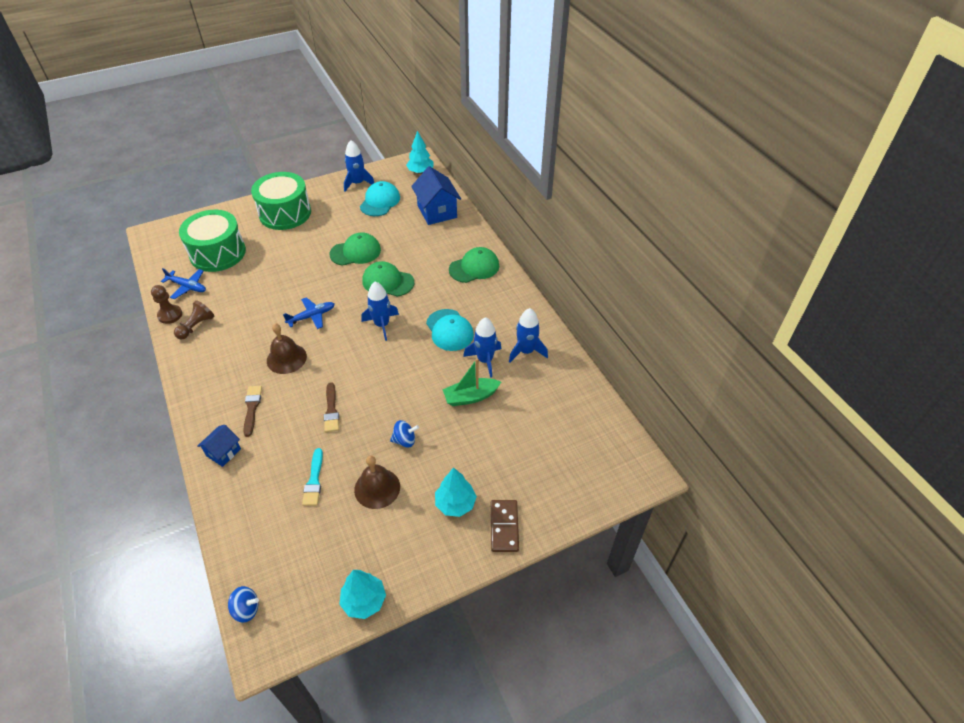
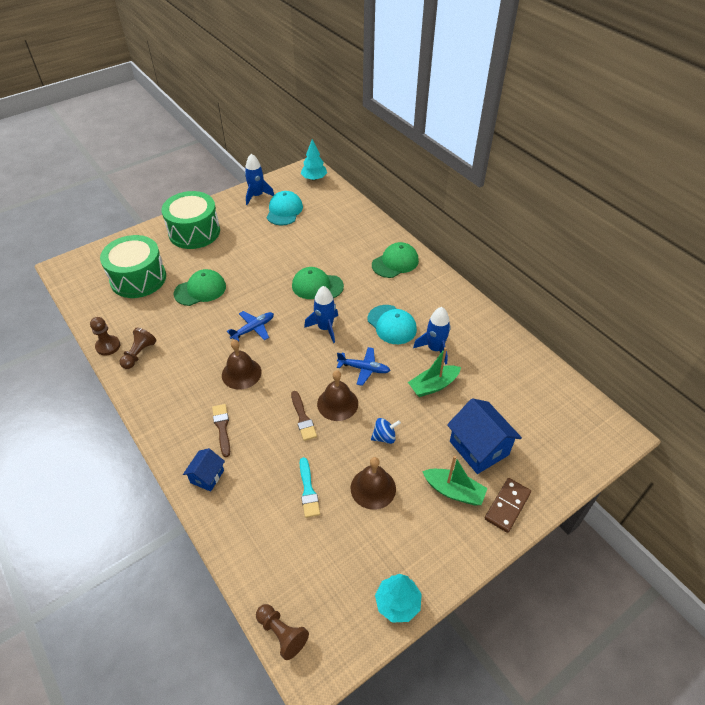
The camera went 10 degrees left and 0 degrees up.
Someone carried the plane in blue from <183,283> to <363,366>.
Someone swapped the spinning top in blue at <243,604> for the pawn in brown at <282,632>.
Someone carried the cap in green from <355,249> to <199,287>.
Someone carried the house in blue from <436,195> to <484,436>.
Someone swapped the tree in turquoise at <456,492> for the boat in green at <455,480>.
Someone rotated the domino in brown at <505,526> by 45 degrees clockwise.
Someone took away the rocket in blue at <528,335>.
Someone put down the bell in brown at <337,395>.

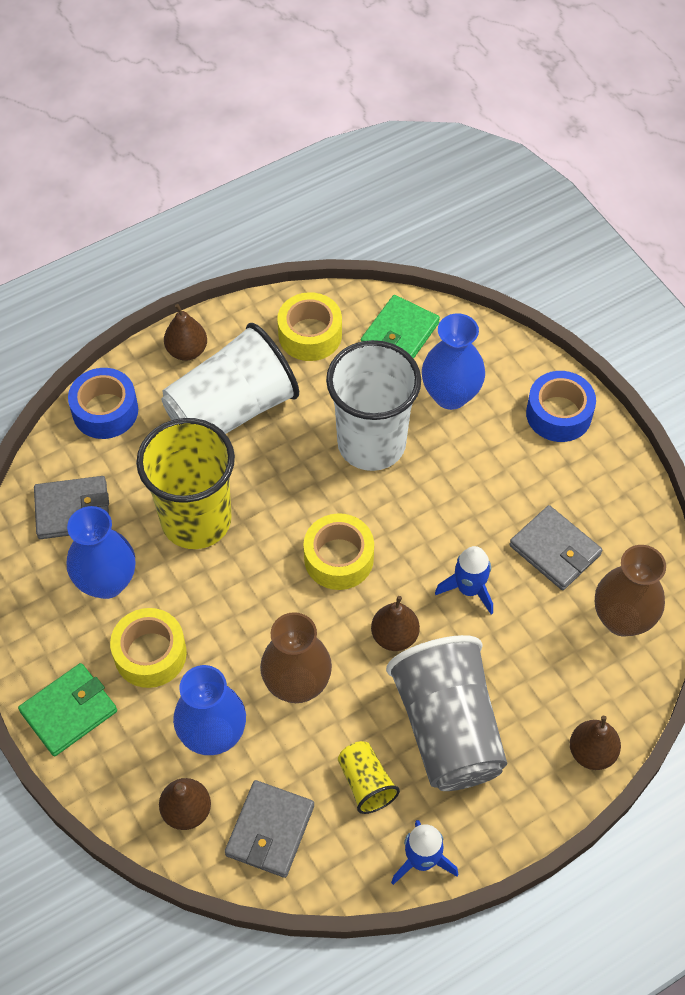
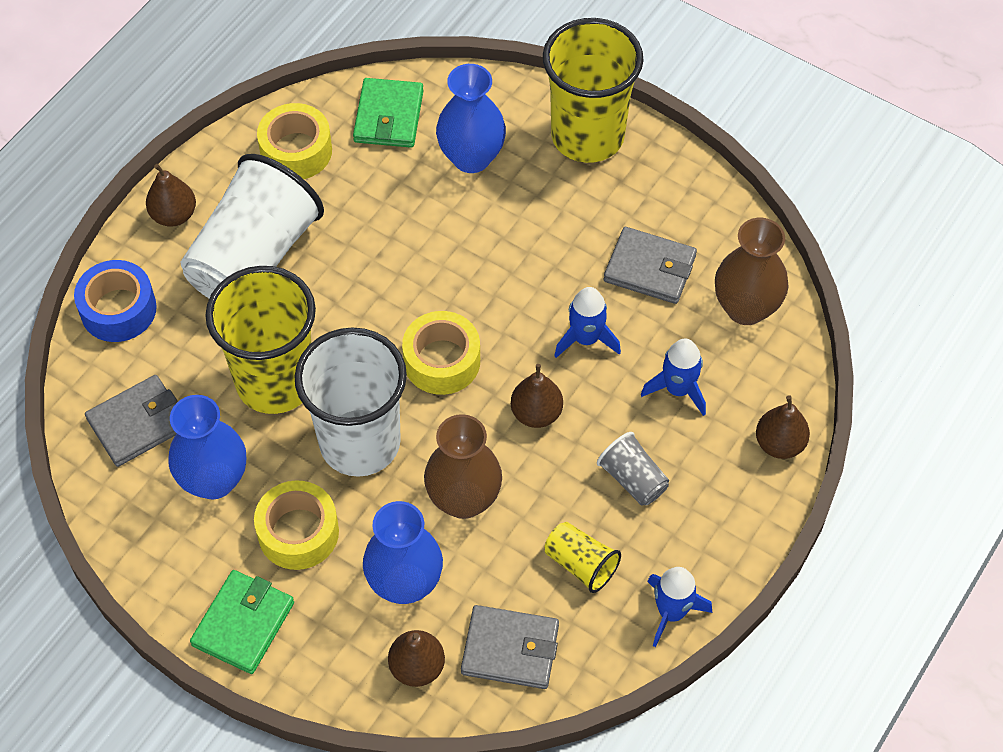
The camera went 25 degrees left and 0 degrees up.
Someone rotated the wallet in grey at <269,829> by 75 degrees counterclockwise.
Someone carried the cup in white from <373,405> to <350,402>.
Someone scaled the cup in grey at <446,713> by 0.46.
Someone swapped the tape in blue at <561,406> for the cup in yellow at <593,90>.
Someone put down the rocket in blue at <673,377>.

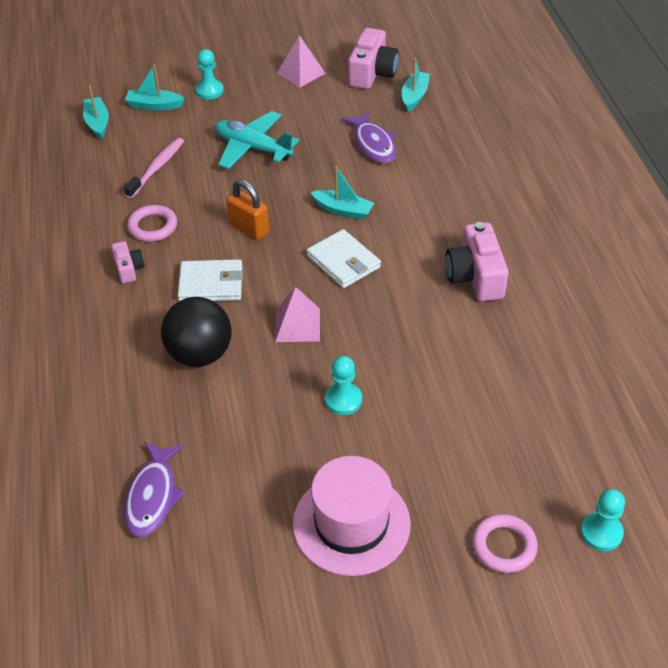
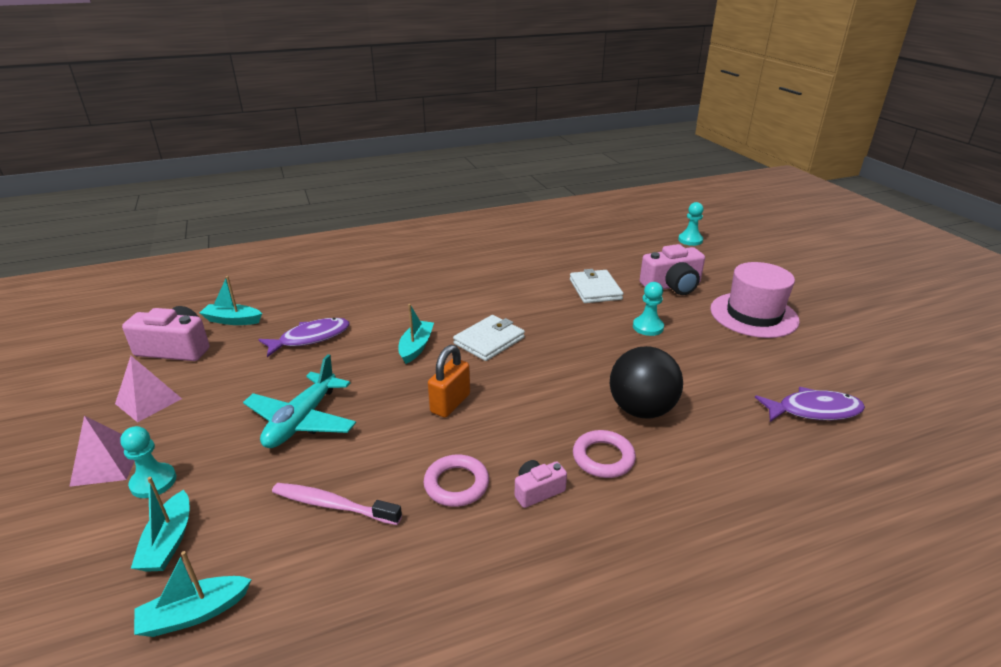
The camera went 100 degrees left and 15 degrees down.
Someone carried the wallet in white from <210,280> to <596,286>.
Someone carried the pyramid in pink from <297,314> to <102,451>.
Someone carried the camera in pink from <477,261> to <672,269>.
Someone carried the ring in pink from <505,543> to <604,454>.

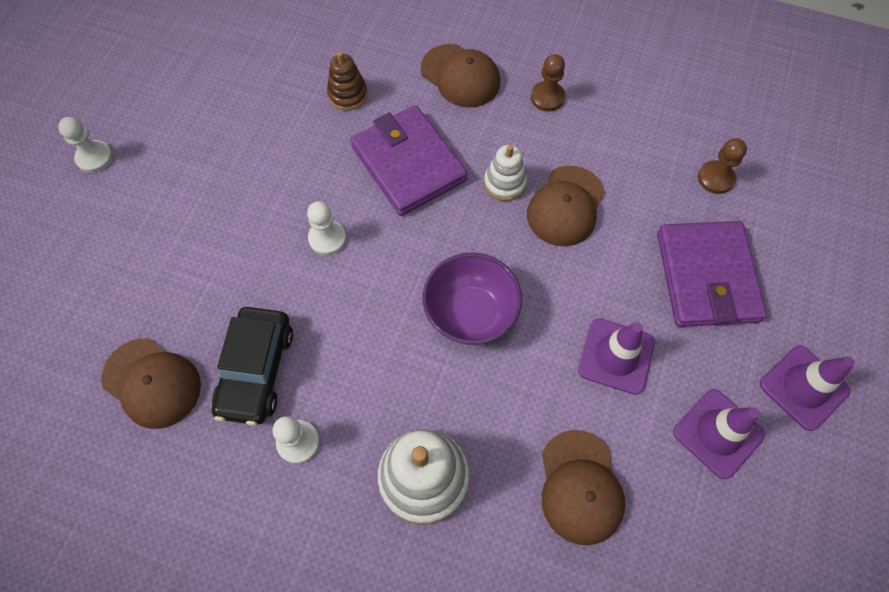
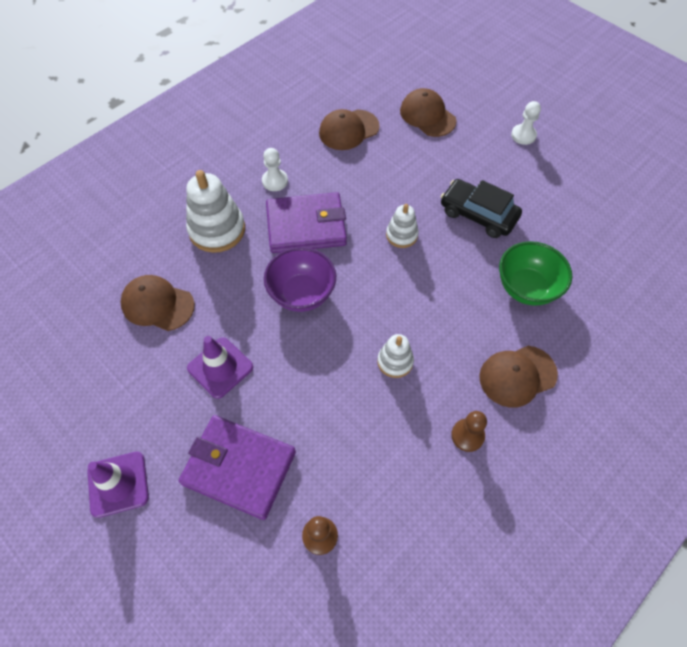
The camera went 115 degrees right and 5 degrees down.
Someone carried the car in black from <252,366> to <481,208>.
Someone swapped the pawn in white at <326,228> for the stacking toy in white at <402,226>.
Someone swapped the stacking toy in brown at <347,81> for the bowl in green at <535,273>.
Someone carried the wallet in purple from <409,160> to <306,222>.
Someone carried the cap in brown from <566,206> to <428,112>.
Someone took away the traffic cone in purple at <719,434>.

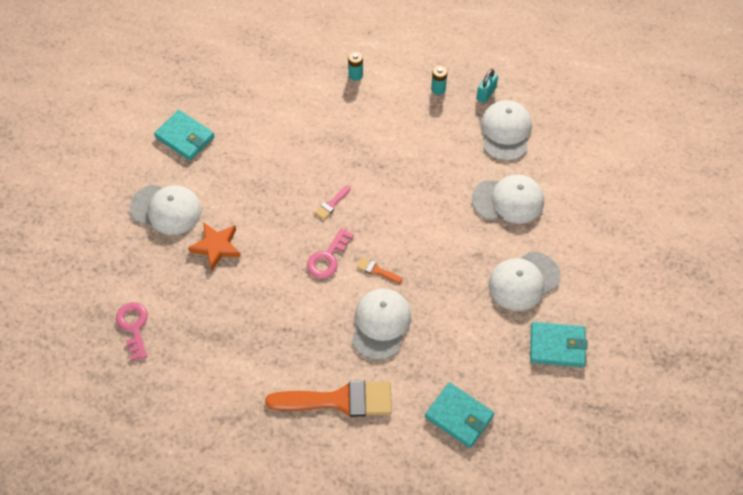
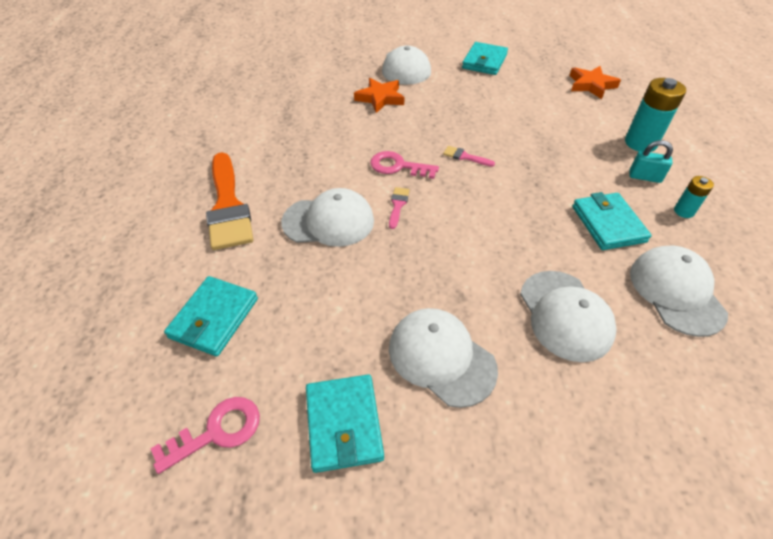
The camera went 75 degrees right and 10 degrees down.
Someone carried the key in pink from <132,331> to <205,435>.
Someone scaled the battery in turquoise at <355,66> by 1.86.
Someone repainted the brush in orange at <380,270>, which became the brush in pink at <399,208>.
Someone carried the padlock in turquoise from <487,86> to <651,161>.
Someone rotated the cap in white at <506,130> by 90 degrees counterclockwise.
Someone put down the star in orange at <595,82>.
Someone put down the wallet in turquoise at <612,221>.

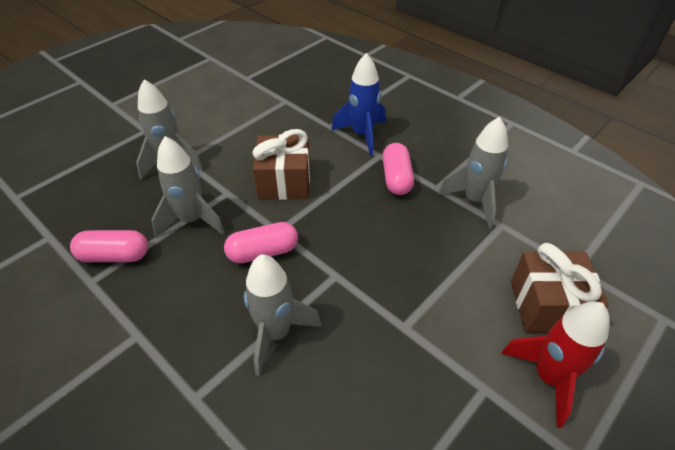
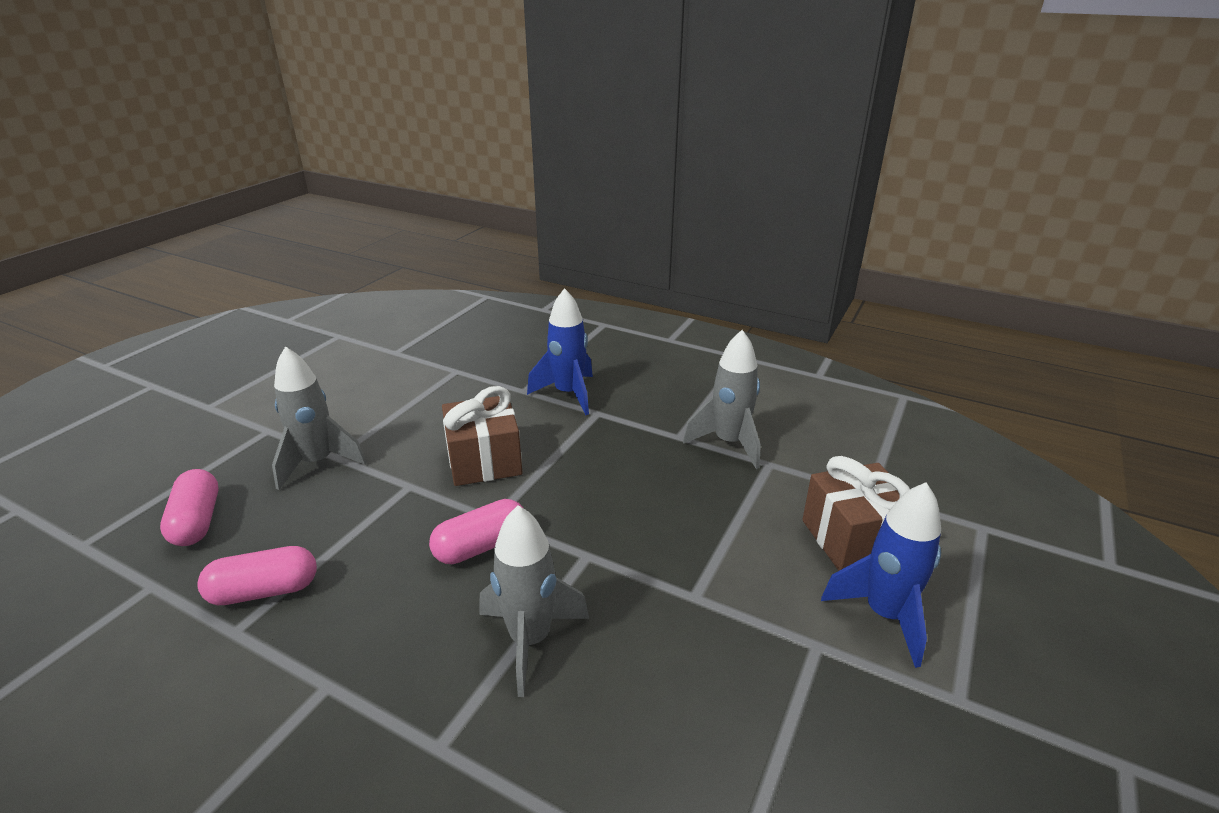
The camera went 15 degrees left and 15 degrees down.
Someone took away the rocket in grey at <188,186>.
Someone carried the capsule in pink from <398,169> to <189,507>.
Someone repainted the rocket in red at <555,365>, which became the rocket in blue at <881,575>.

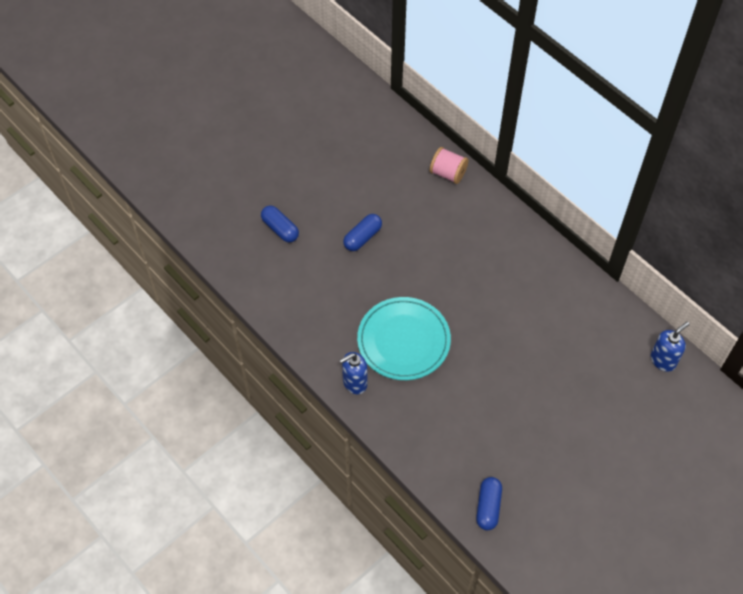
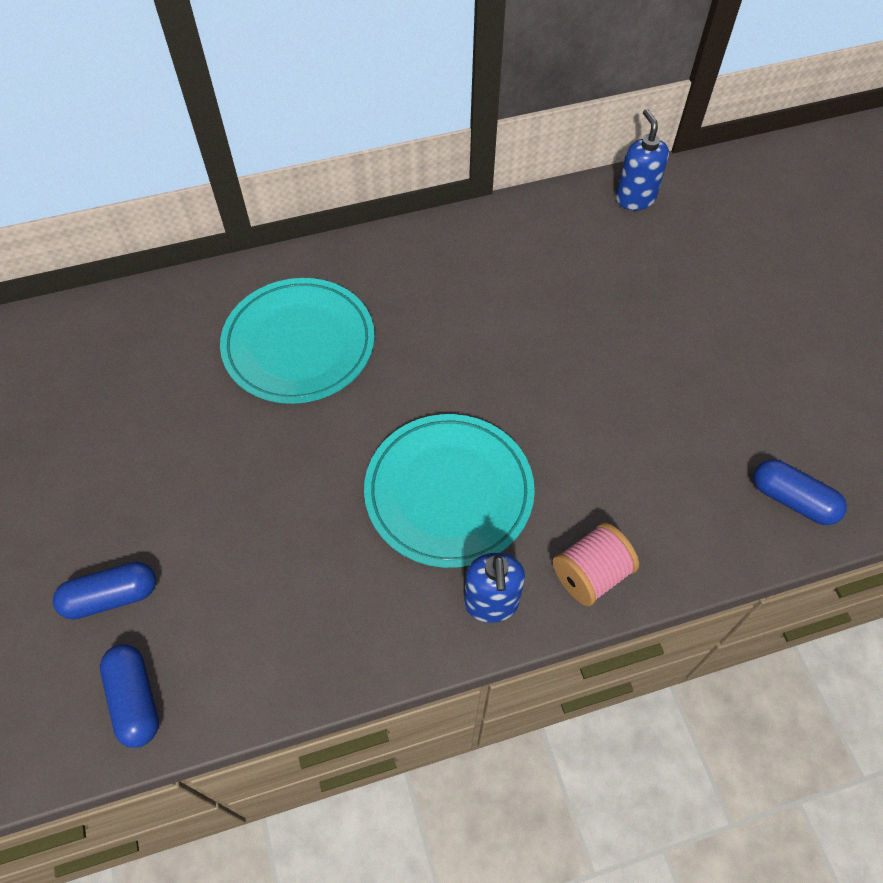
The camera went 65 degrees left and 0 degrees up.
Someone carried the capsule in blue from <362,232> to <129,696>.
Someone carried the spool in pink from <449,165> to <596,564>.
Someone put down the plate in turquoise at <297,341>.

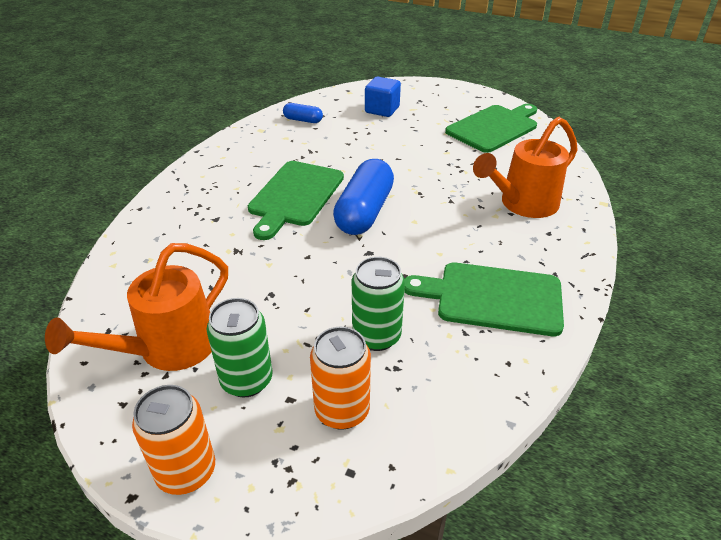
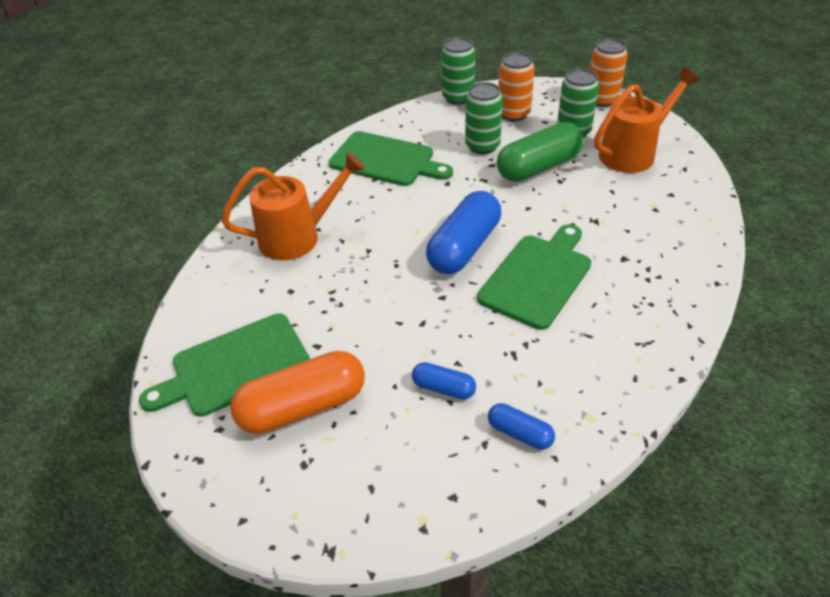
The camera went 165 degrees left and 5 degrees up.
Someone took away the cube in blue at <383,97>.
Someone put down the capsule in orange at <297,392>.
Someone put down the capsule in blue at <444,380>.
Someone put down the can in green at <458,71>.
Someone put down the capsule in green at <540,152>.

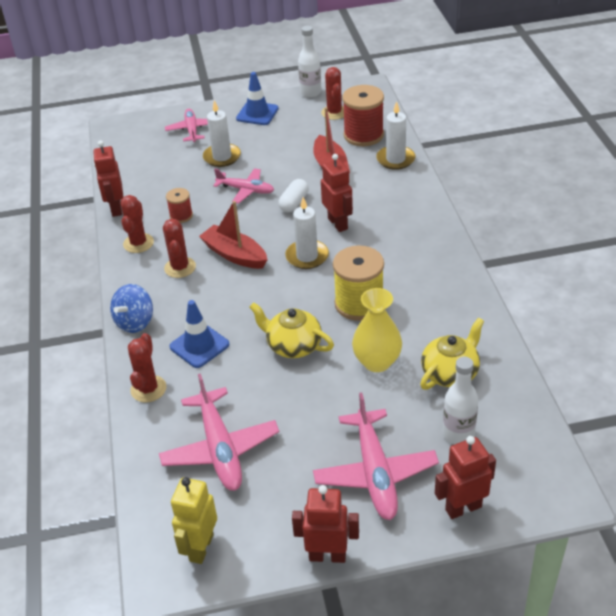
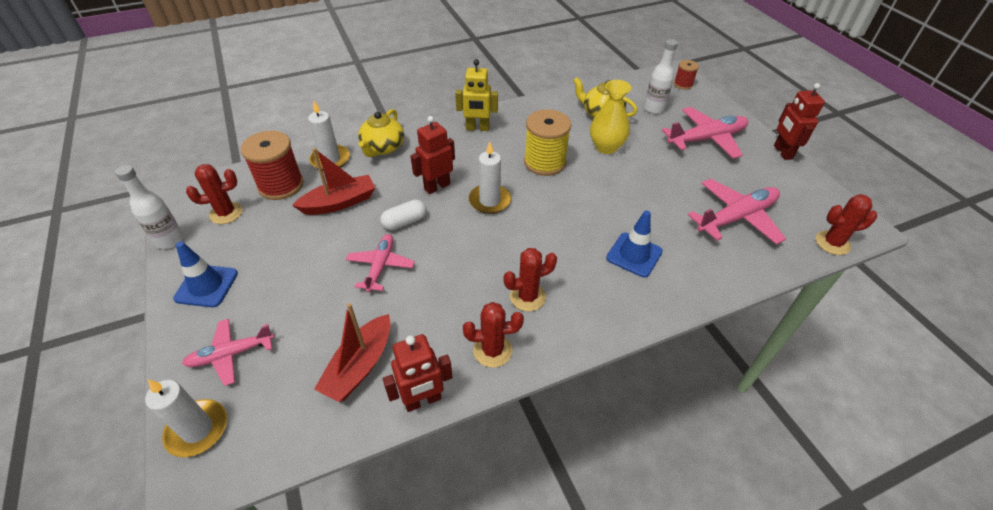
The camera went 105 degrees left and 5 degrees up.
Someone took away the spinning top in blue at <131,308>.
Someone carried the cactus in red from <147,367> to <846,224>.
Someone carried the spool in red from <179,205> to <686,75>.
Someone carried the robot in yellow from <194,520> to <476,95>.
Someone carried the boat in red from <233,235> to <352,352>.
Someone carried the candle in white from <222,133> to <186,418>.
Someone carried the teapot in yellow from <291,330> to <381,133>.
Someone rotated the capsule in white at <293,196> by 45 degrees counterclockwise.
Someone took away the robot in red at <465,477>.

